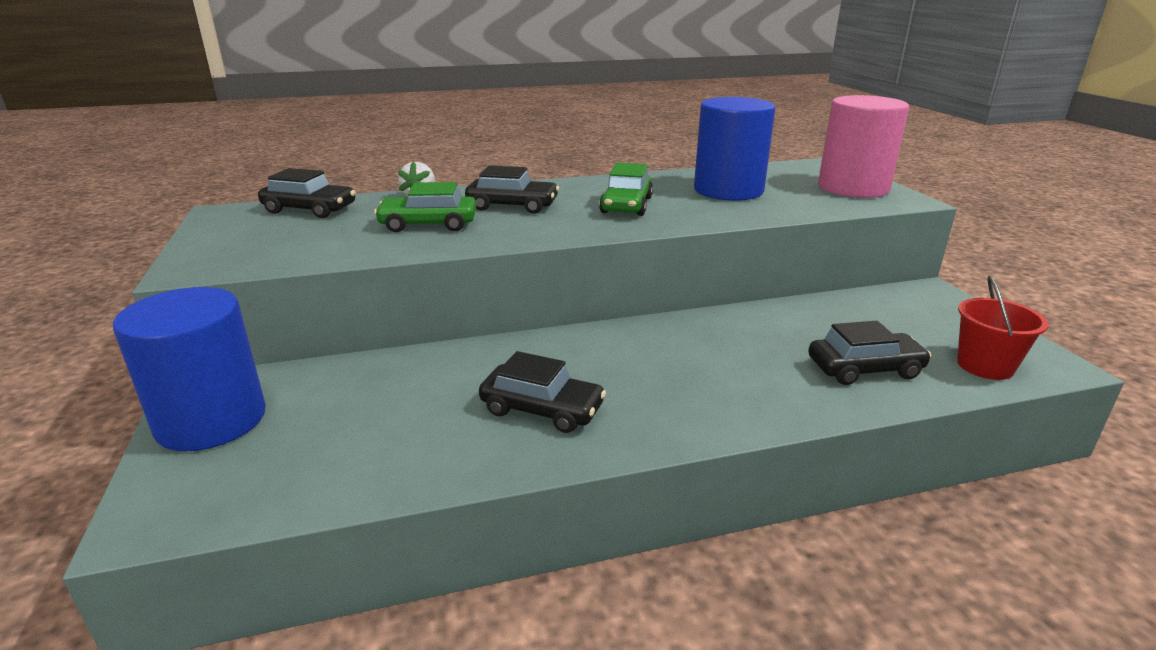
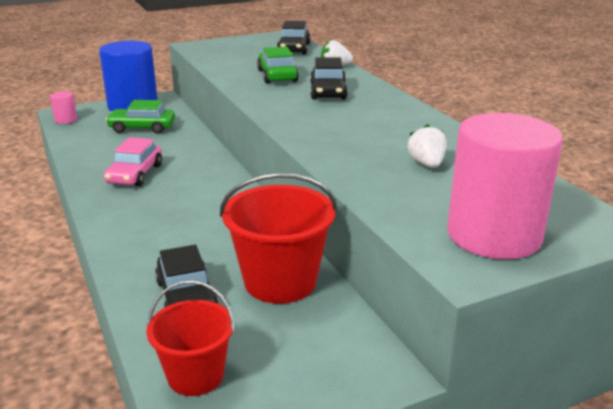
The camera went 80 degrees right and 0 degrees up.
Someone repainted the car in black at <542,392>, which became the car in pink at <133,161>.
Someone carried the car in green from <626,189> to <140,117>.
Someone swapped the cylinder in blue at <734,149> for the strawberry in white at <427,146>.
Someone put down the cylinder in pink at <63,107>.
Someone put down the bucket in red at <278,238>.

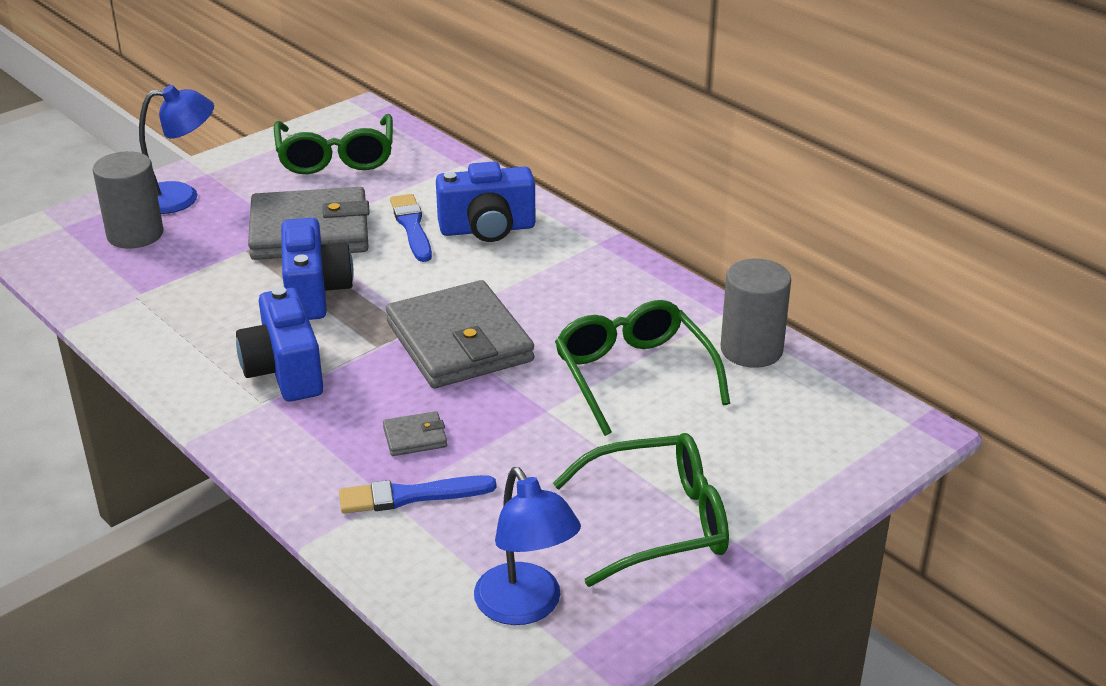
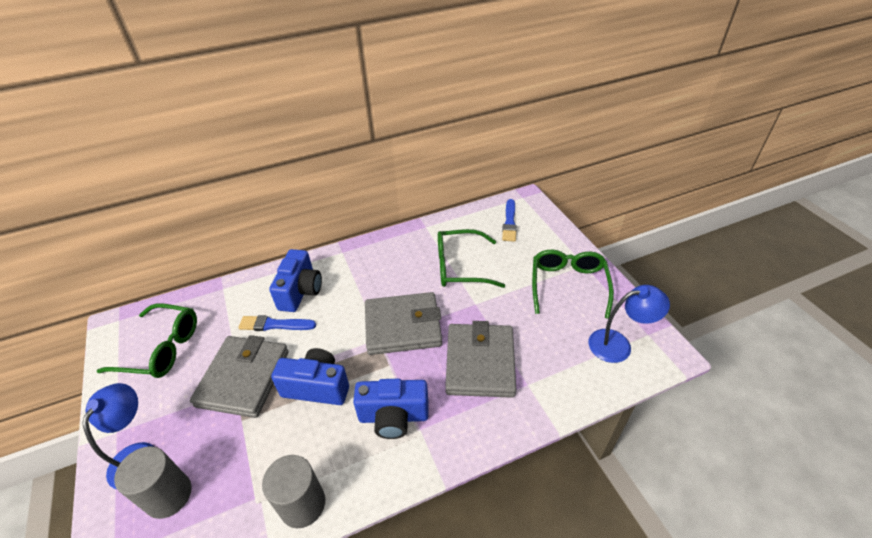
The camera went 70 degrees left and 10 degrees up.
Someone carried the brush in blue from <417,494> to <509,220>.
Someone scaled the wallet in grey at <415,433> by 2.46.
Someone carried the cylinder in grey from <756,313> to <293,491>.

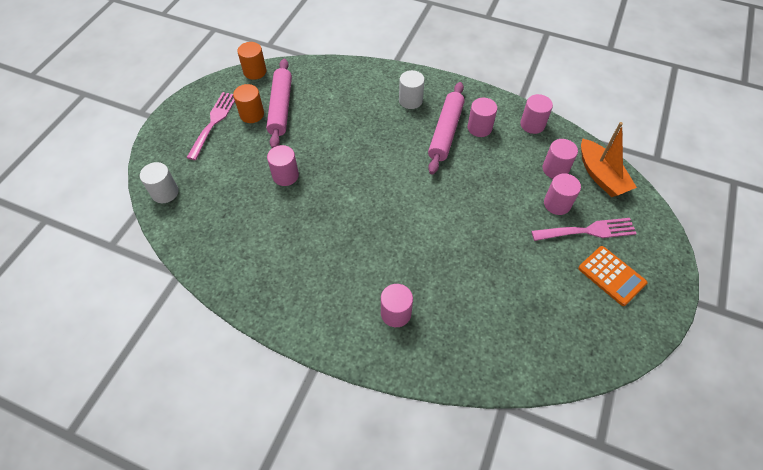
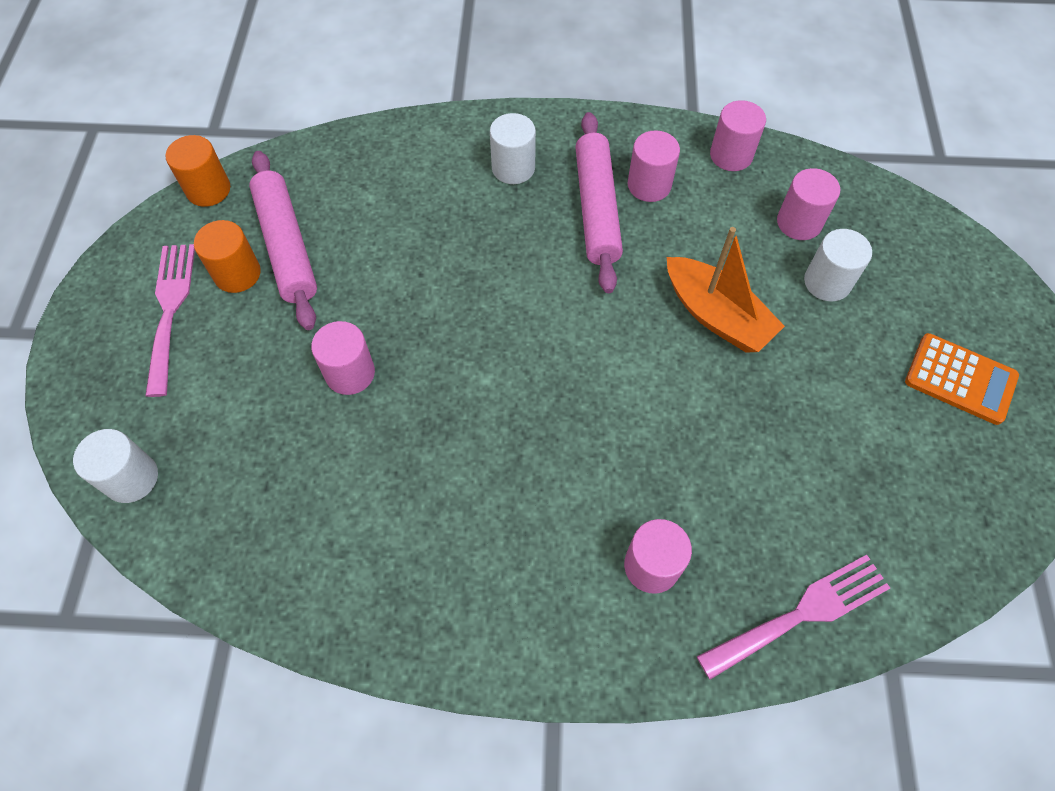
The camera went 20 degrees left and 5 degrees up.
Someone carried the fork in pink from <584,229> to <793,617>.
Someone repainted the cylinder in pink at <562,194>, which became the cylinder in white at <838,265>.
Someone carried the boat in orange from <609,159> to <726,290>.

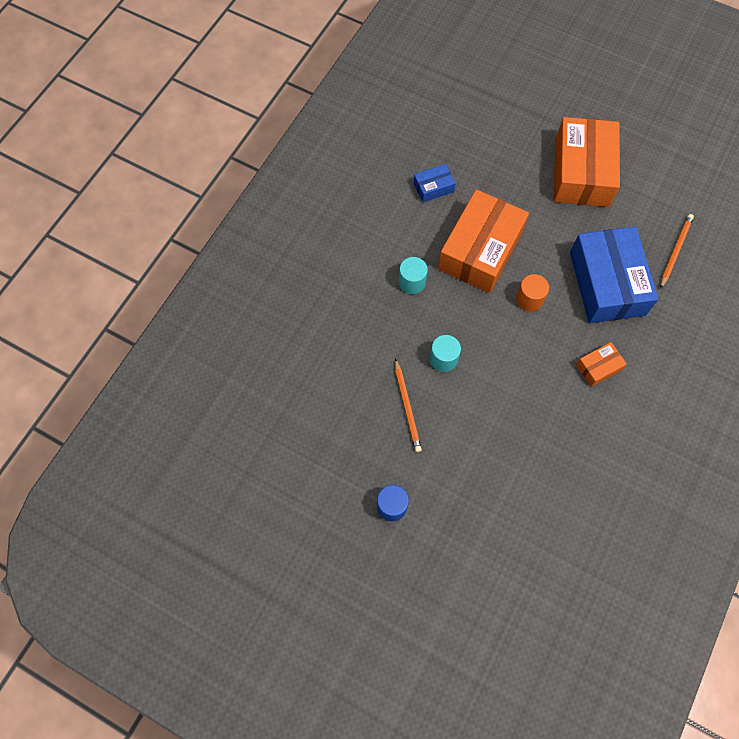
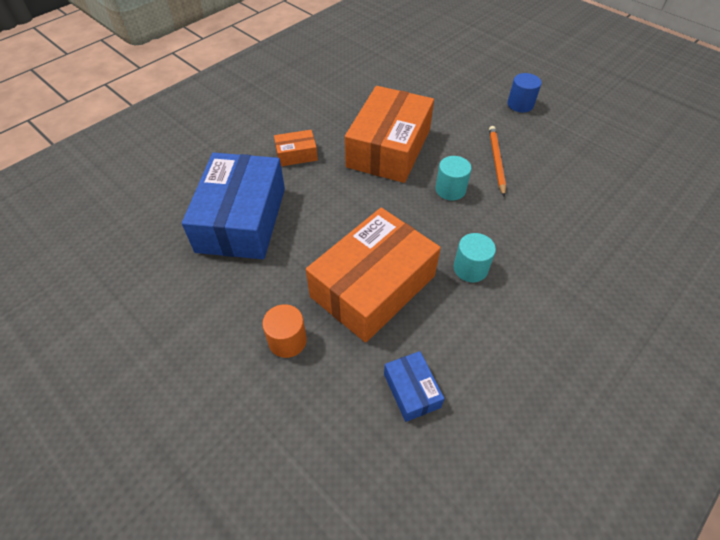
The camera went 165 degrees left and 15 degrees down.
Someone rotated the box in blue at <434,183> by 75 degrees clockwise.
Someone carried the cylinder in orange from <532,292> to <284,331>.
Someone carried the box in orange from <587,162> to <389,134>.
Someone took away the pencil in orange at <677,251>.

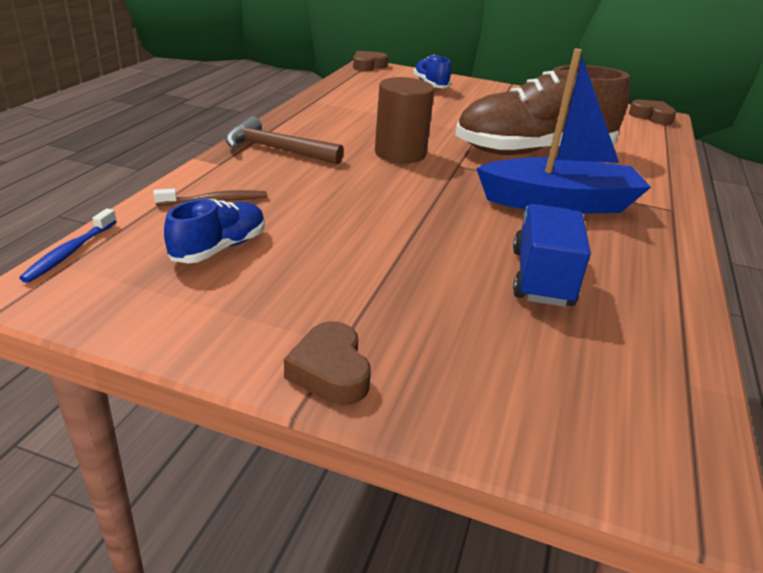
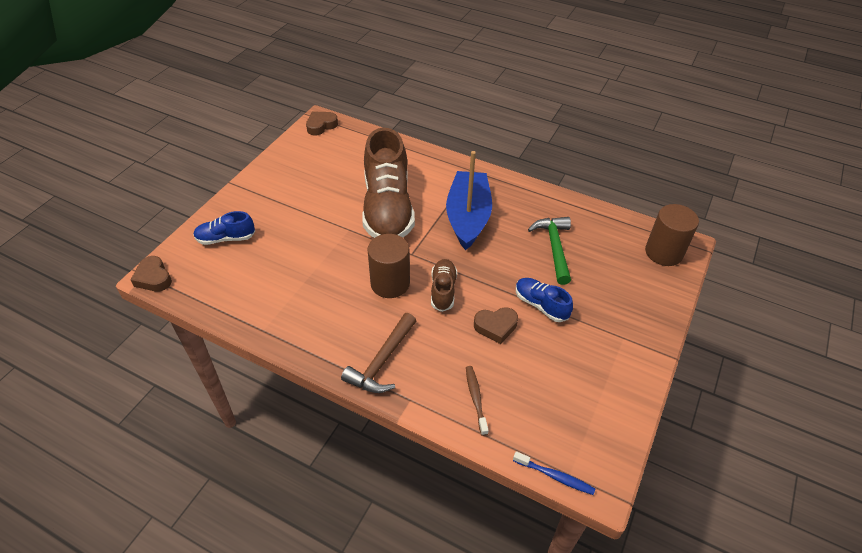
The camera went 80 degrees left and 15 degrees up.
Someone carried the shoe in blue from <214,231> to <544,300>.
Someone carried the heart in brown from <327,363> to <496,325>.
Someone swapped the truck in blue at <552,255> for the hammer in green at <549,251>.
Someone put down the shoe in brown at <444,285>.
Someone put down the cylinder in brown at <672,235>.

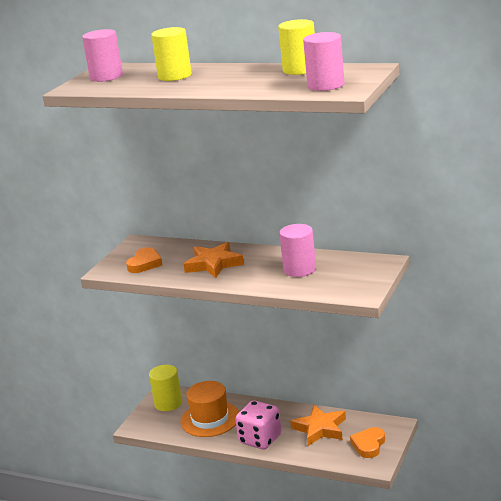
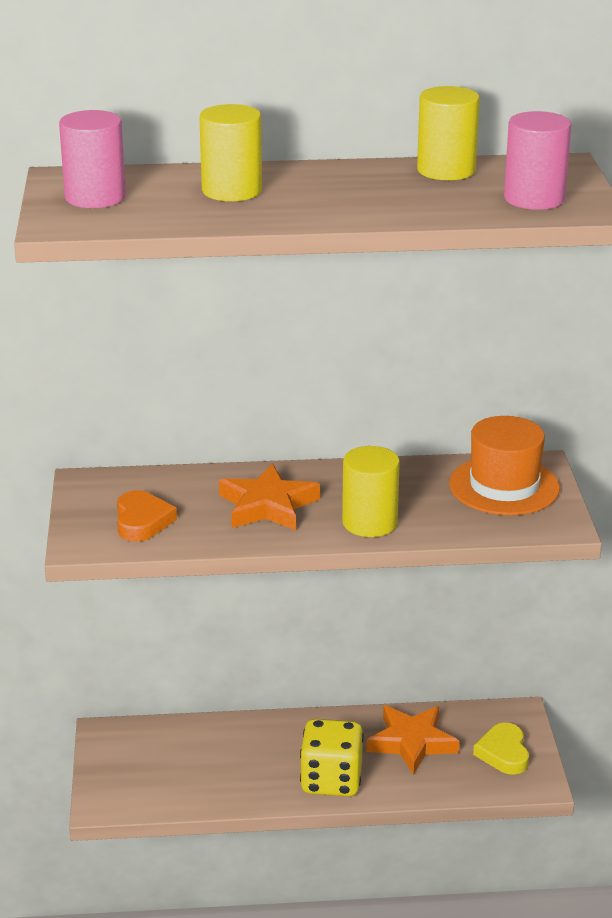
The camera went 30 degrees left and 5 degrees up.
Someone carried the cylinder in yellow from <165,388> to <371,491>.
Someone carried the hat in orange from <209,409> to <504,465>.
Someone repainted the dice in pink at <258,424>, which became the dice in yellow at <332,758>.
Someone took away the cylinder in pink at <297,250>.
Someone repainted the heart in orange at <367,442>, which became the heart in yellow at <501,749>.

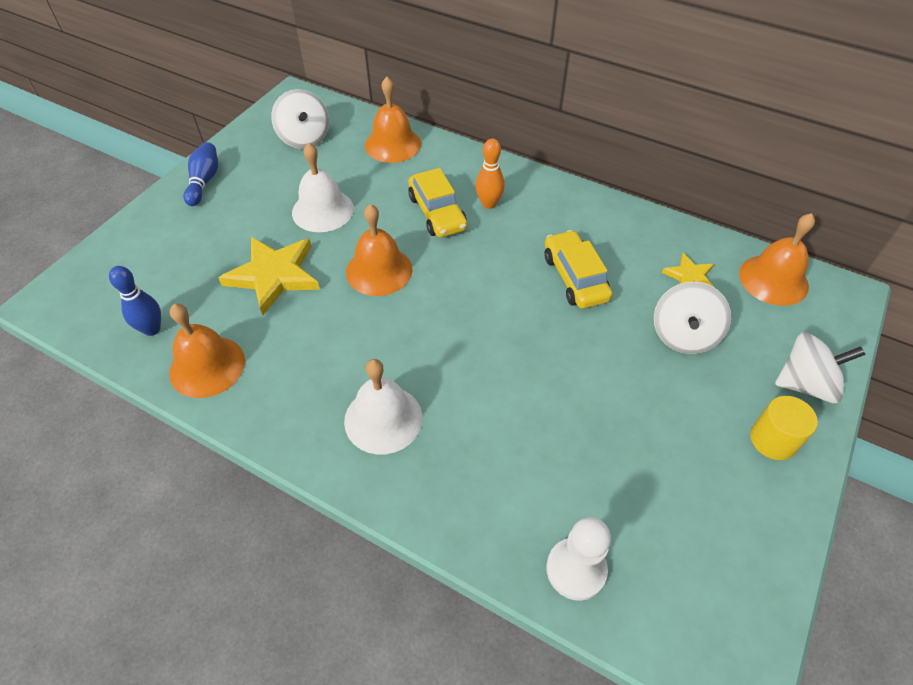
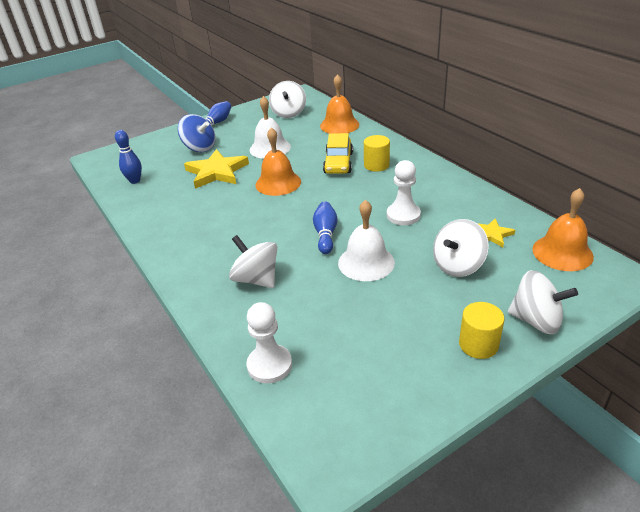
The camera went 30 degrees right and 15 degrees down.
Someone took away the bell in orange at <207,350>.
Someone carried the bell in white from <383,407> to <366,240>.
Someone swapped the bowling pin in orange at <490,174> for the cylinder in yellow at <377,153>.
Someone swapped the car in yellow at <578,269> for the pawn in white at <404,192>.
Someone put down the spinning top in blue at <196,133>.
Someone put down the spinning top in white at <253,261>.
Someone put down the bowling pin in blue at <325,227>.

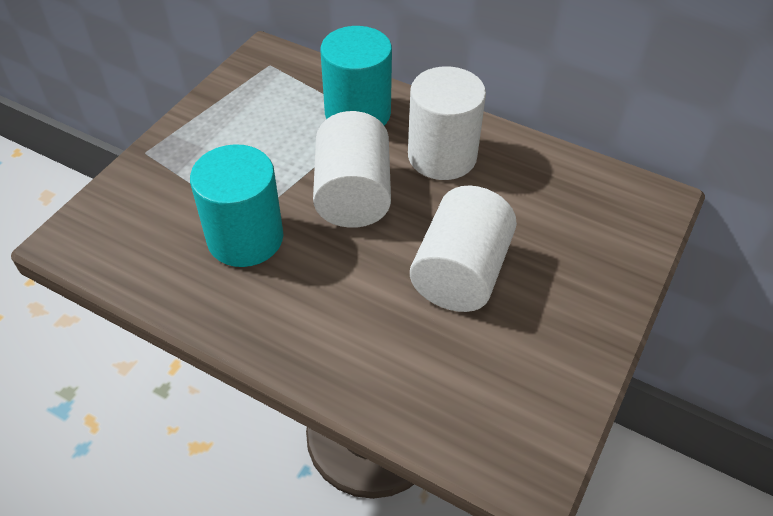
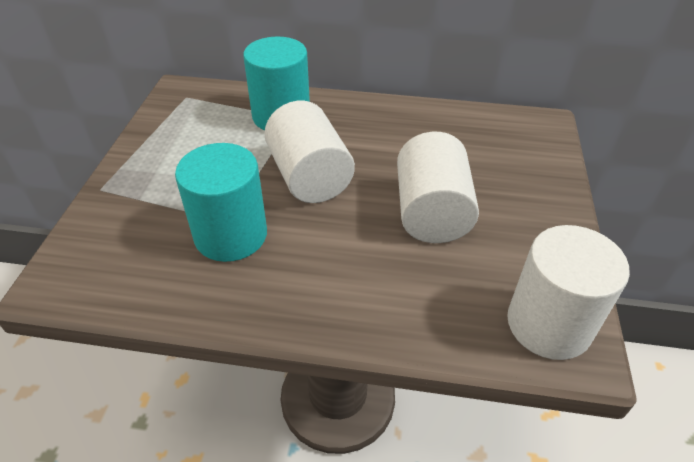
The camera went 20 degrees left and 5 degrees down.
Someone carried the cylinder in white from <447,123> to <568,292>.

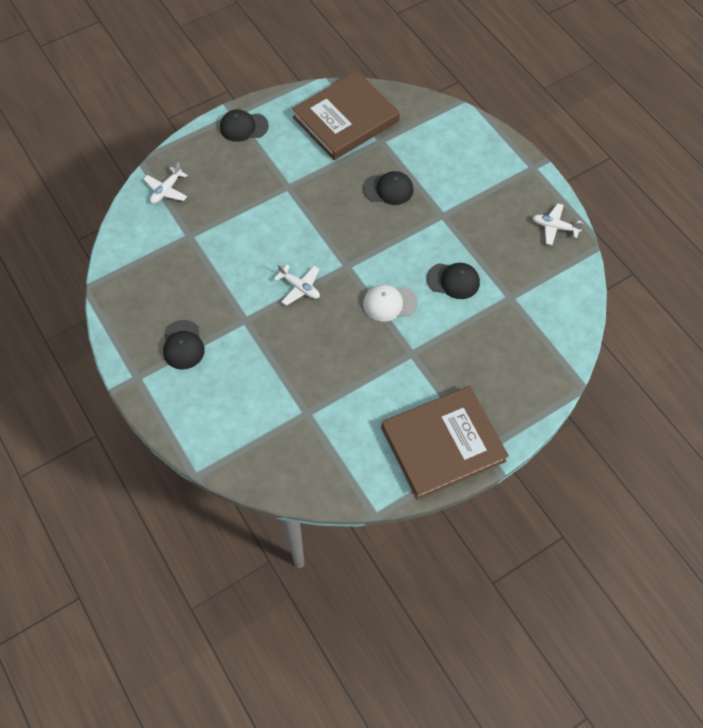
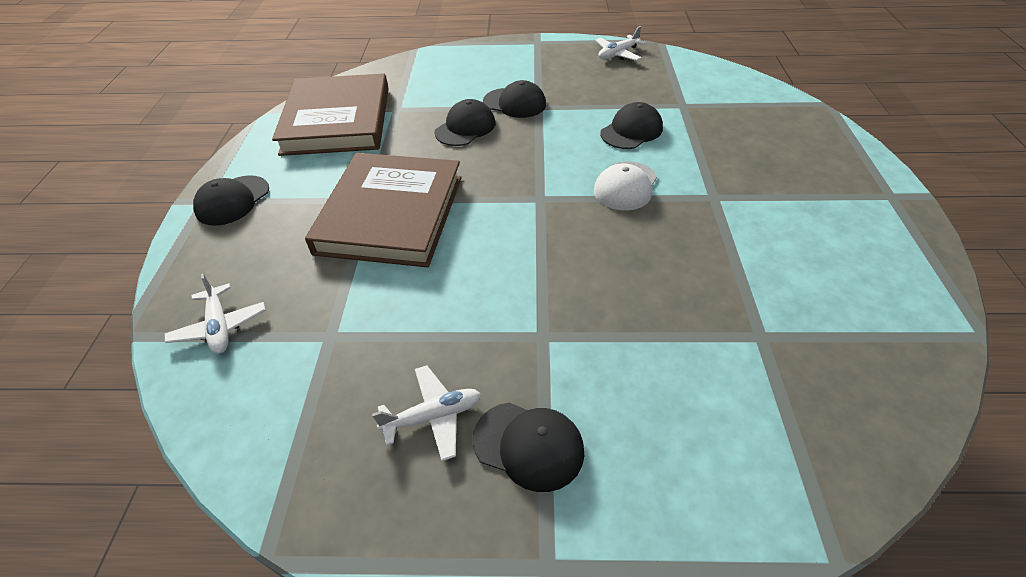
The camera went 55 degrees left and 15 degrees down.
Someone carried the plane in white from <297,285> to <426,413>.
Someone carried the book in brown from <445,443> to <383,210>.
Someone put down the cap in black at <514,99>.

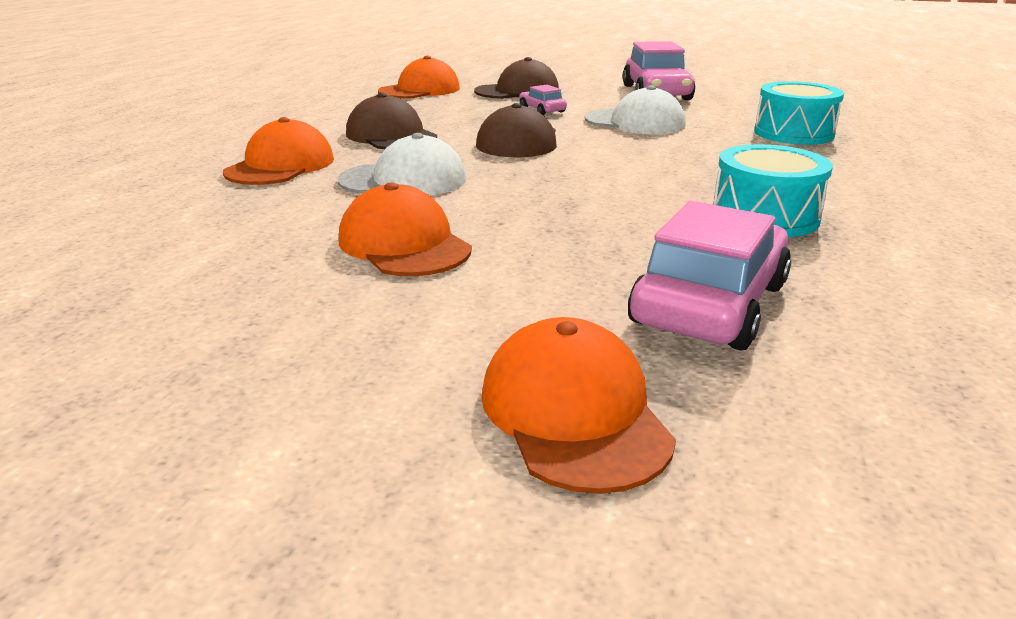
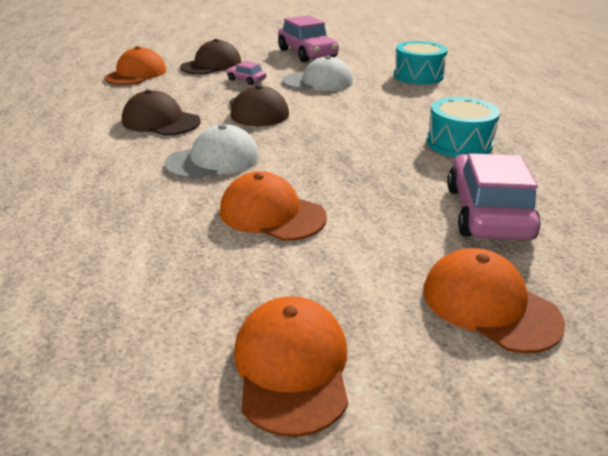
The camera went 25 degrees left and 5 degrees up.
Someone carried the cap in orange from <278,151> to <291,366>.

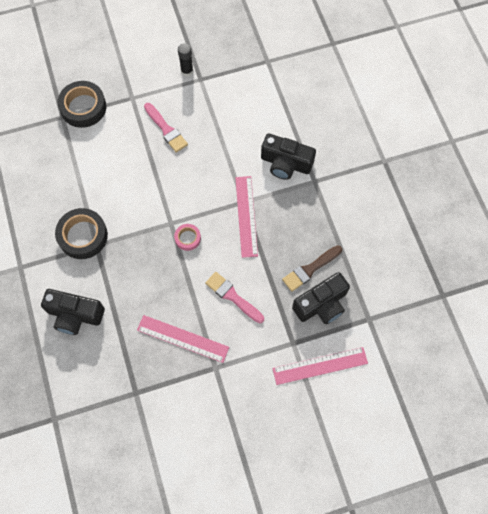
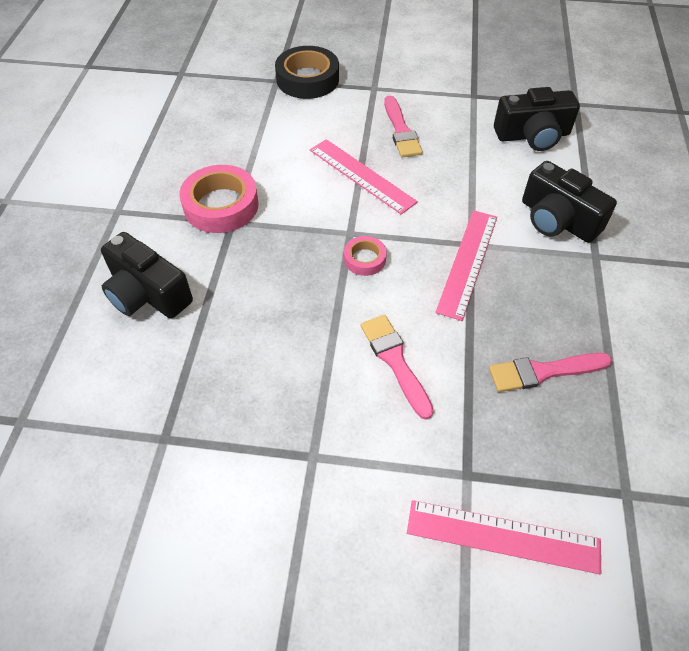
The camera went 25 degrees right and 15 degrees down.
Someone repainted the tape in black at <81,233>, which became the tape in pink at <219,199>.
Someone carried the ruler in pink from <183,339> to <364,176>.
Someone took away the glue stick in black at <186,60>.
Someone repainted the brush in brown at <312,268>, which became the brush in pink at <550,372>.
Someone carried the camera in black from <321,298> to <537,119>.

